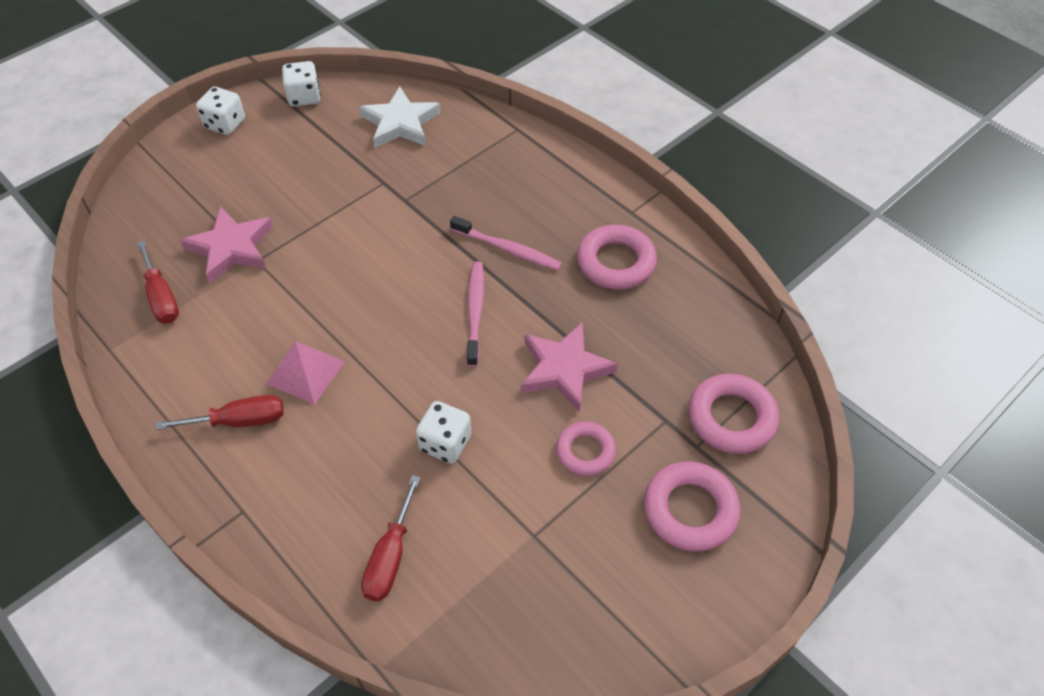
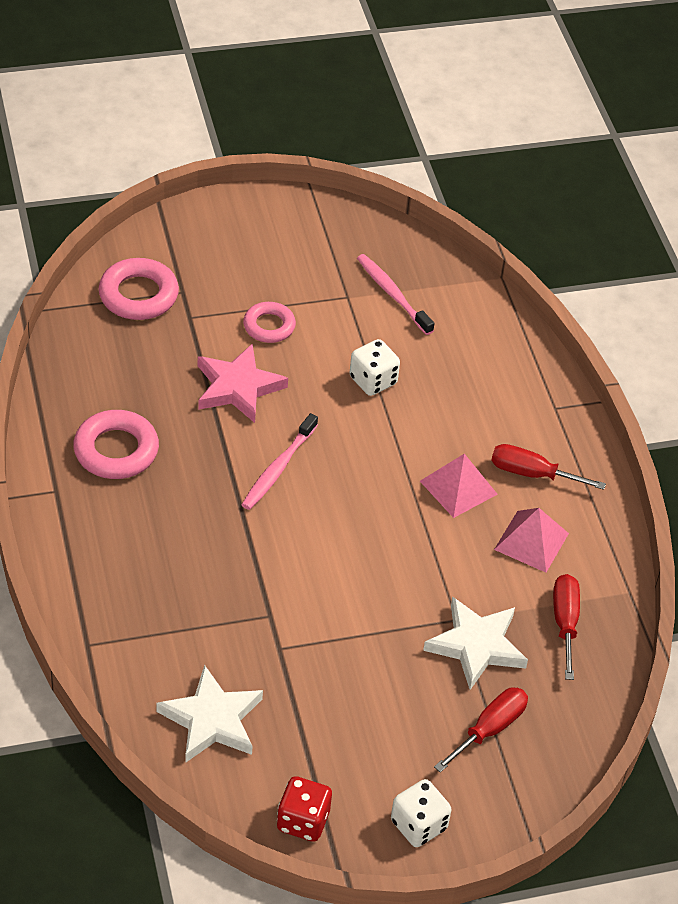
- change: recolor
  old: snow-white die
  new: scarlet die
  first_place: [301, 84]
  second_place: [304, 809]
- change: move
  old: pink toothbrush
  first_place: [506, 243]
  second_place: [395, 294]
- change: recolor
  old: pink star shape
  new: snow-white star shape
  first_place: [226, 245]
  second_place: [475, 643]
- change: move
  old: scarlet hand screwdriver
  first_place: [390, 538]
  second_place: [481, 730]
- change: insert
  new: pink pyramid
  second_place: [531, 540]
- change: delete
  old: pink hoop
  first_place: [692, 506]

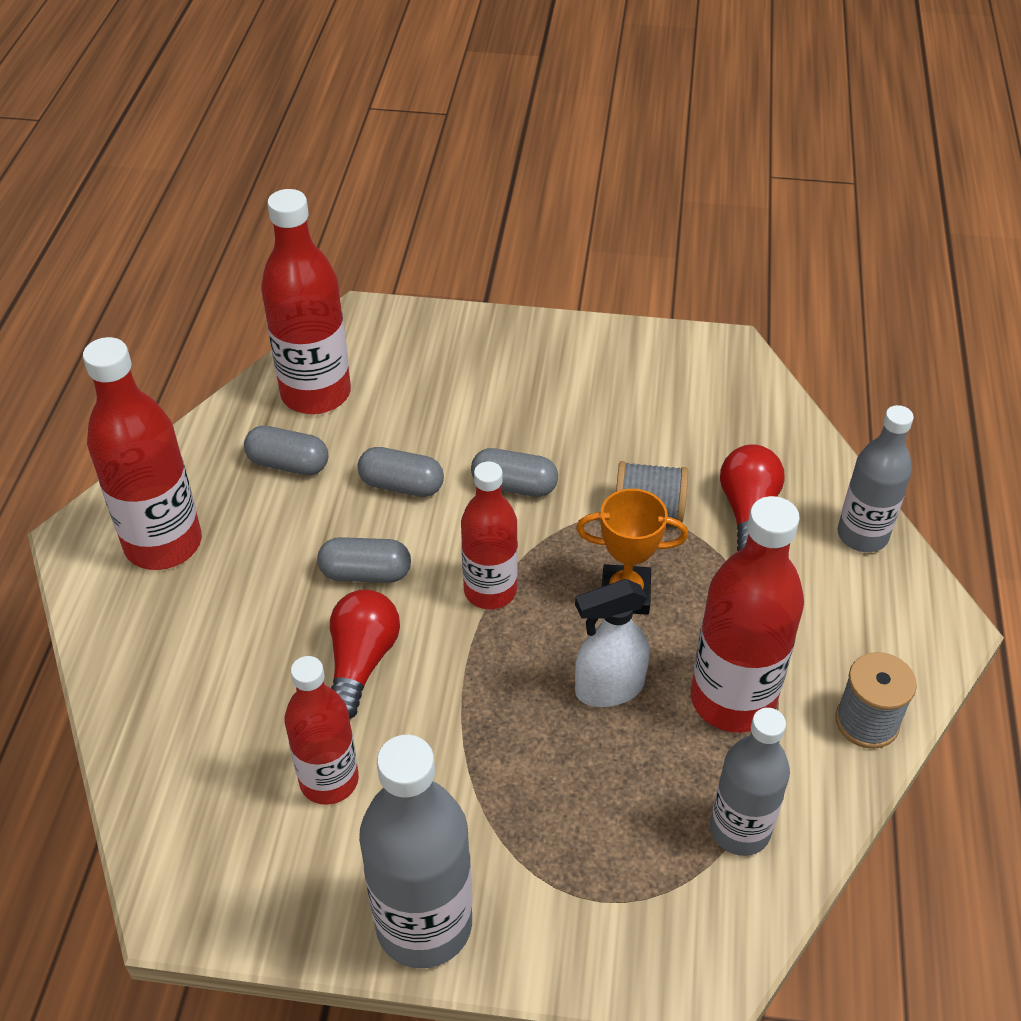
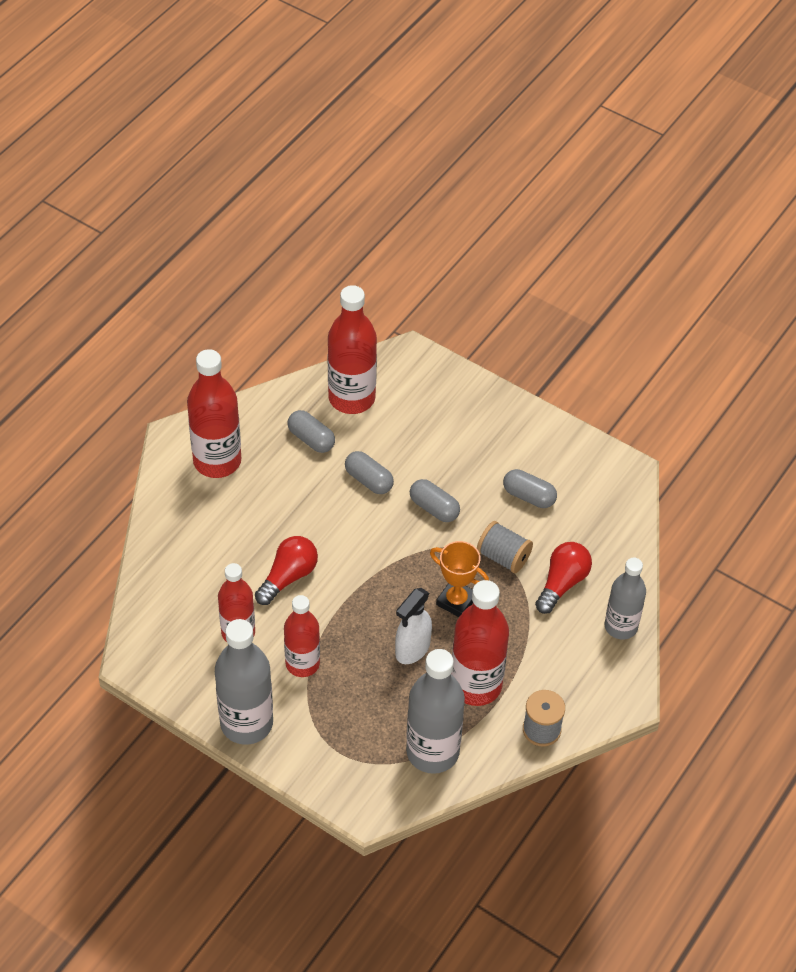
- change: move
  old: scarlet flask
  first_place: [489, 535]
  second_place: [302, 636]
- change: rotate
  old: snow-white spray bottle
  first_place: [612, 643]
  second_place: [413, 626]
  degrees: -60
- change: resize
  old: ash-grey flask
  first_place: [750, 782]
  second_place: [435, 711]
  factor: 1.51
- change: move
  old: ash-grey pill shape
  first_place: [364, 560]
  second_place: [530, 488]

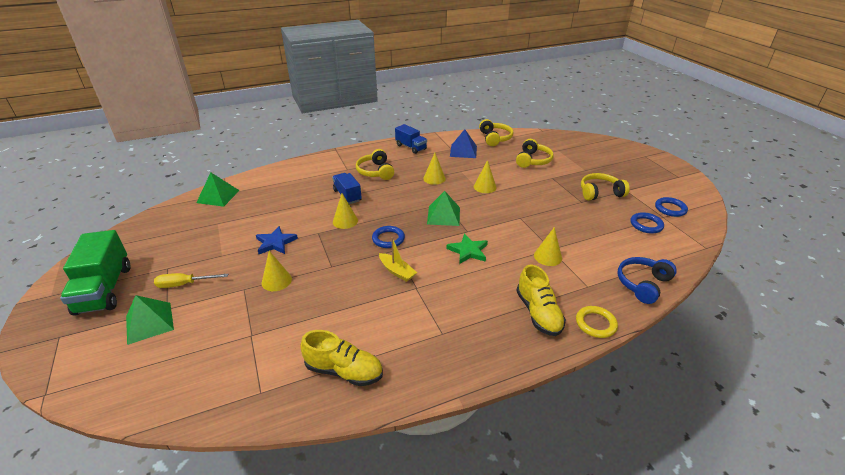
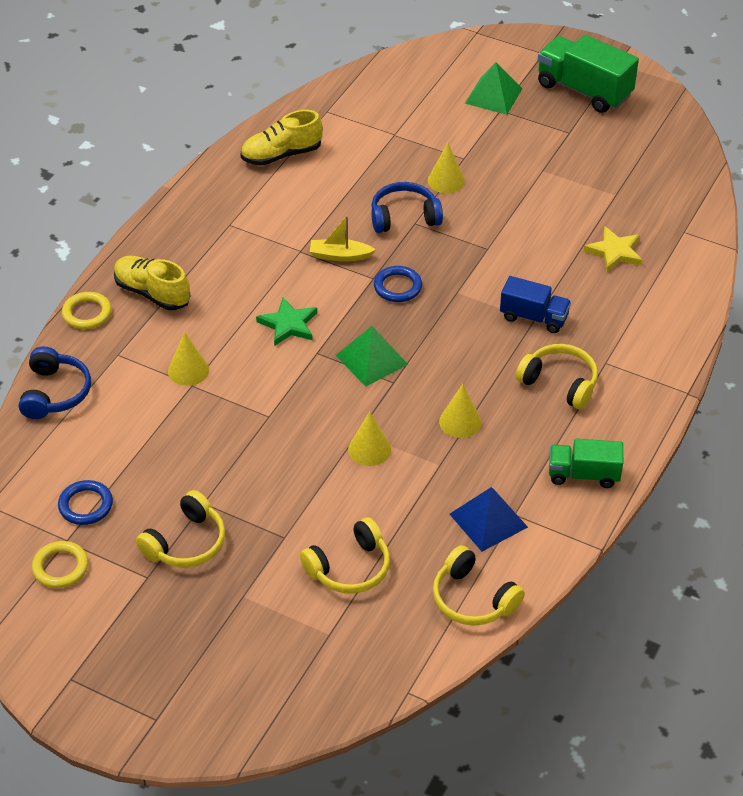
- change: recolor
  old: blue hoop
  new: golden hoop
  first_place: [671, 207]
  second_place: [60, 564]
- change: rotate
  old: golden over-ear headphones
  first_place: [535, 153]
  second_place: [345, 555]
  degrees: -105
- change: insert
  new: blue over-ear headphones
  second_place: [407, 207]
- change: recolor
  old: blue lorry
  new: emerald lorry
  first_place: [411, 139]
  second_place: [586, 463]
- change: insert
  new: golden star shape
  second_place: [613, 249]
- change: delete
  old: golden hand screwdriver
  first_place: [191, 280]
- change: delete
  old: emerald pyramid
  first_place: [218, 190]
- change: delete
  old: blue star shape
  first_place: [277, 240]
- change: delete
  old: golden cone
  first_place: [345, 211]

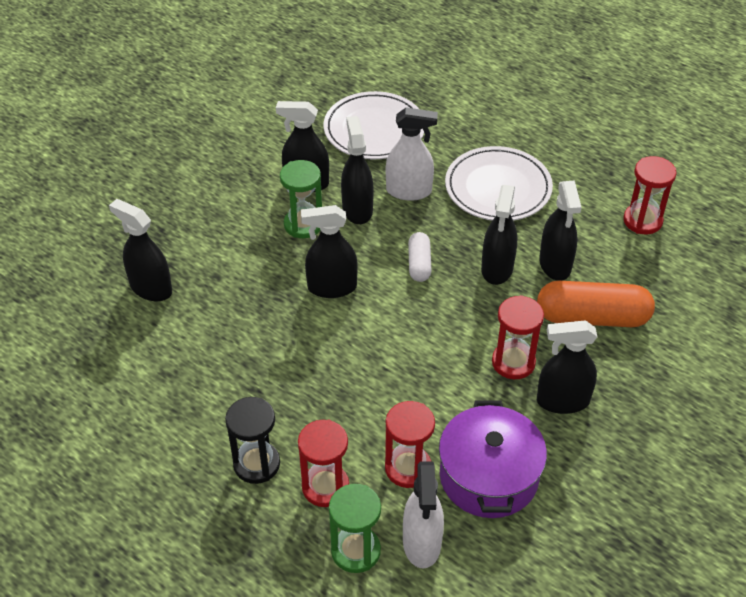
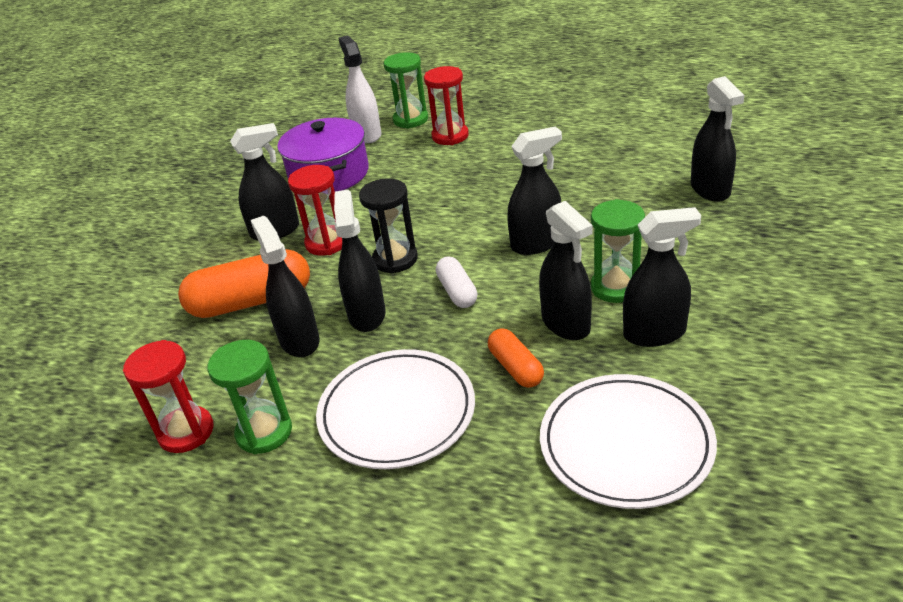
- change: insert
  new: emerald hourglass
  second_place: [249, 397]
- change: move
  old: jet-black hourglass
  first_place: [252, 440]
  second_place: [388, 226]
- change: replace
  old: snow-white spray bottle
  new: orange pill shape
  first_place: [412, 154]
  second_place: [516, 358]
- change: rotate
  old: jet-black spray bottle
  first_place: [140, 250]
  second_place: [717, 139]
  degrees: 60
- change: delete
  old: scarlet hourglass
  first_place: [410, 444]

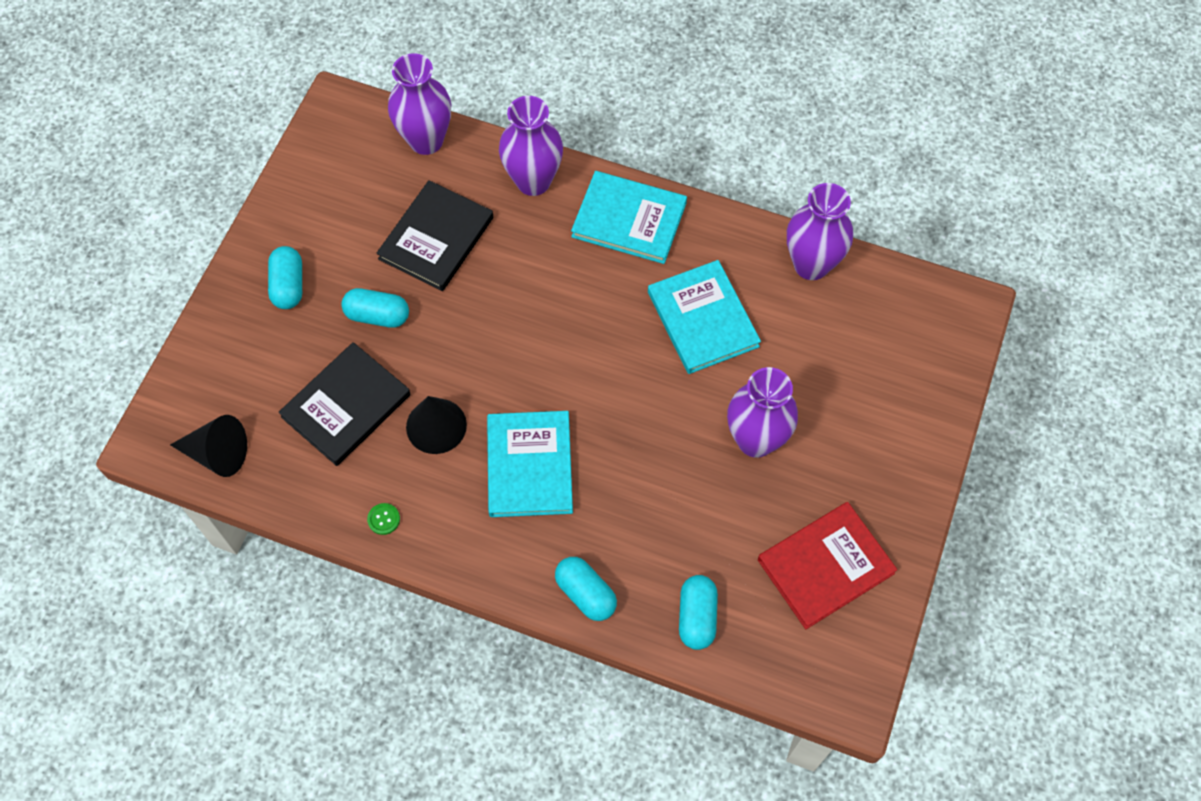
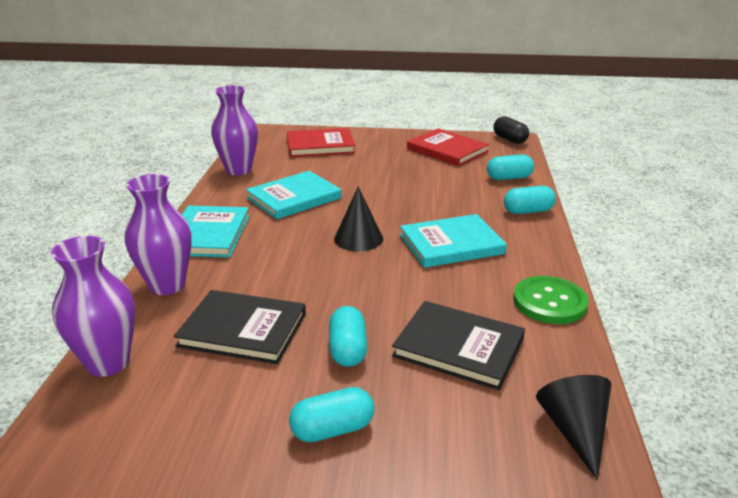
- change: insert
  new: scarlet hardcover
  second_place: [321, 142]
- change: move
  old: jet-black cone
  first_place: [436, 425]
  second_place: [358, 218]
- change: insert
  new: jet-black pill shape
  second_place: [511, 130]
- change: rotate
  old: aqua pill shape
  first_place: [586, 589]
  second_place: [530, 200]
  degrees: 45
- change: resize
  old: emerald button
  first_place: [383, 519]
  second_place: [550, 300]
  factor: 2.41
- change: delete
  old: royal purple vase
  first_place: [762, 412]

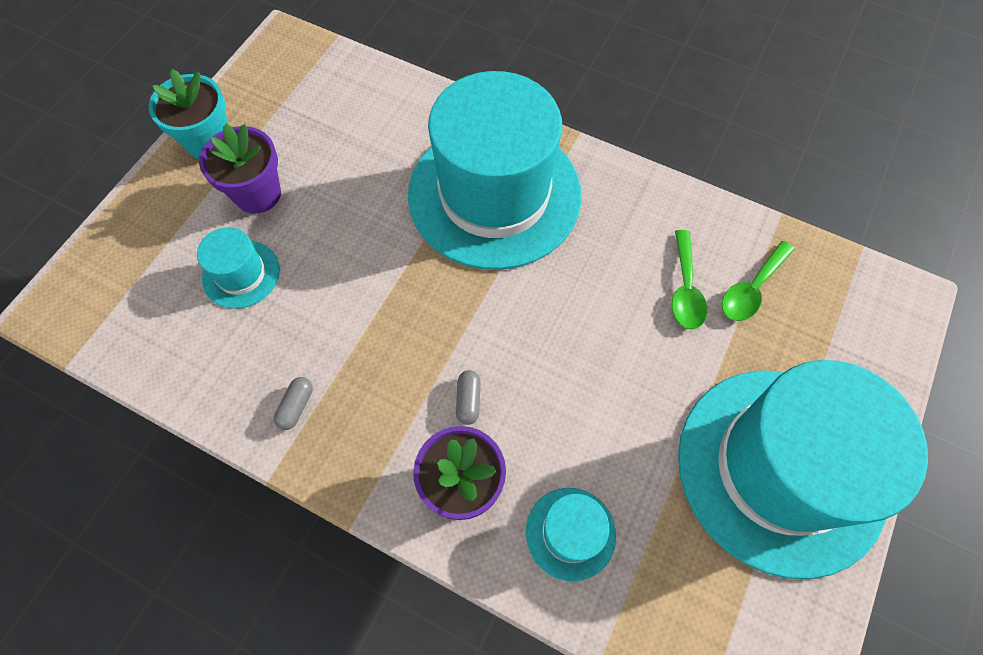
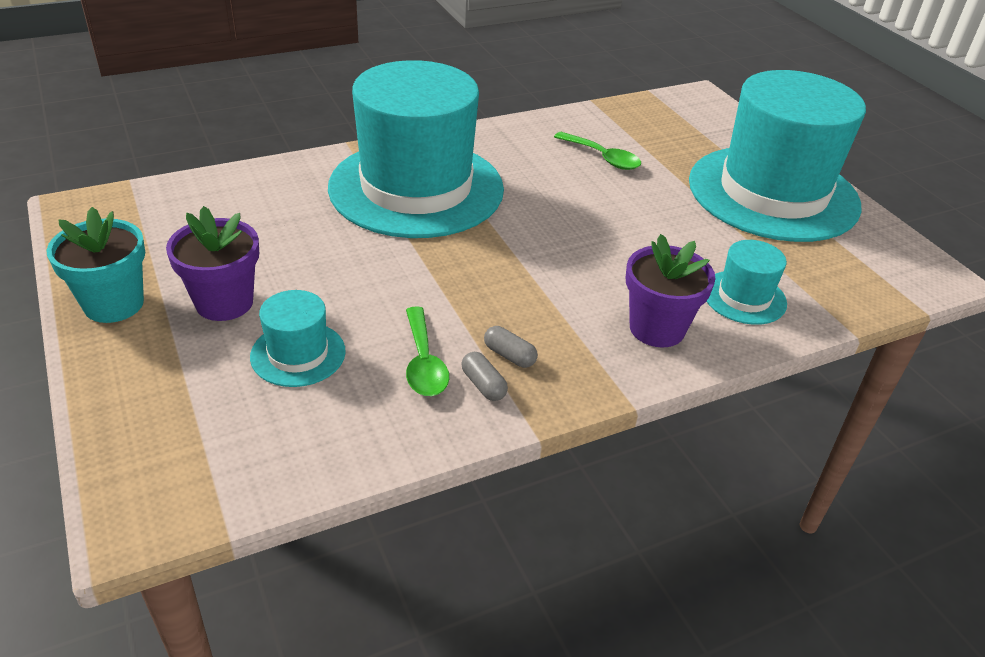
- change: move
  old: emerald spoon
  first_place: [758, 281]
  second_place: [427, 351]
- change: move
  old: ash-grey pill shape
  first_place: [468, 397]
  second_place: [511, 347]

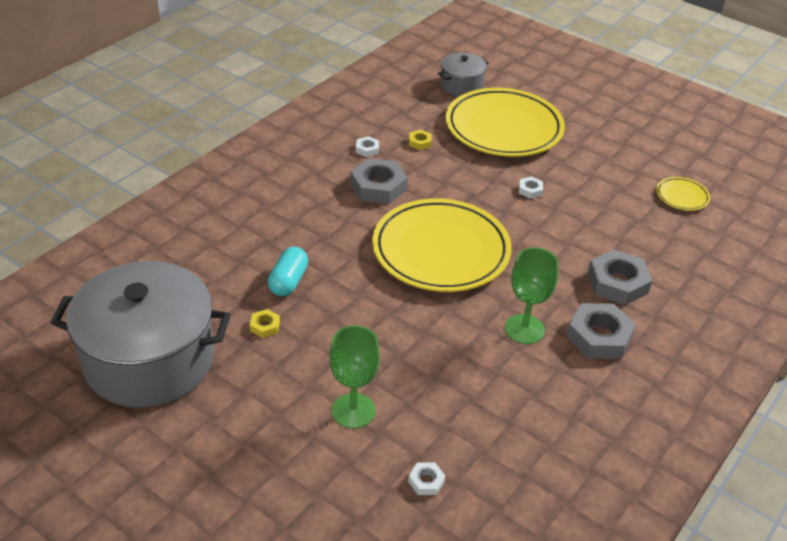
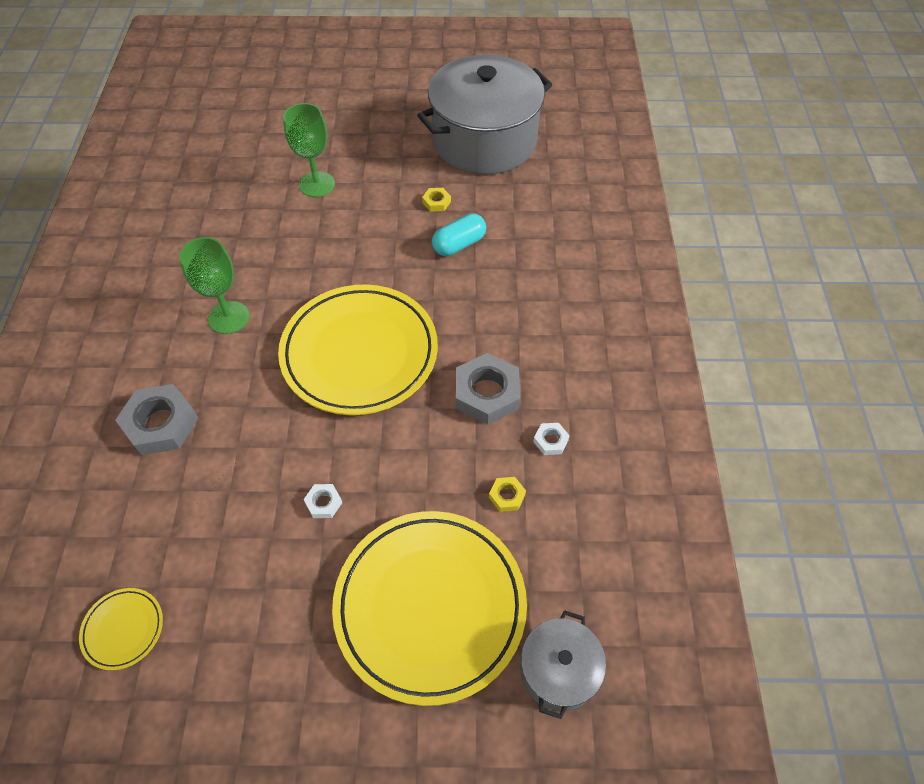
- change: rotate
  old: aqua pill shape
  first_place: [288, 271]
  second_place: [459, 234]
  degrees: 75
- change: delete
  old: snow-white nut
  first_place: [426, 478]
- change: delete
  old: ash-grey nut
  first_place: [601, 331]

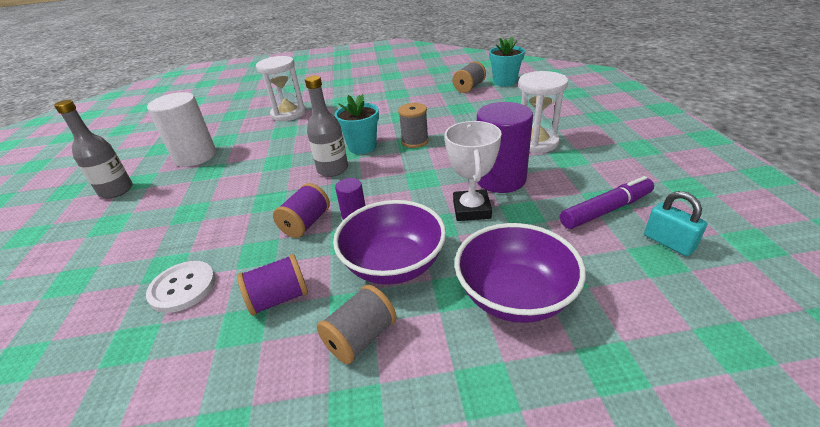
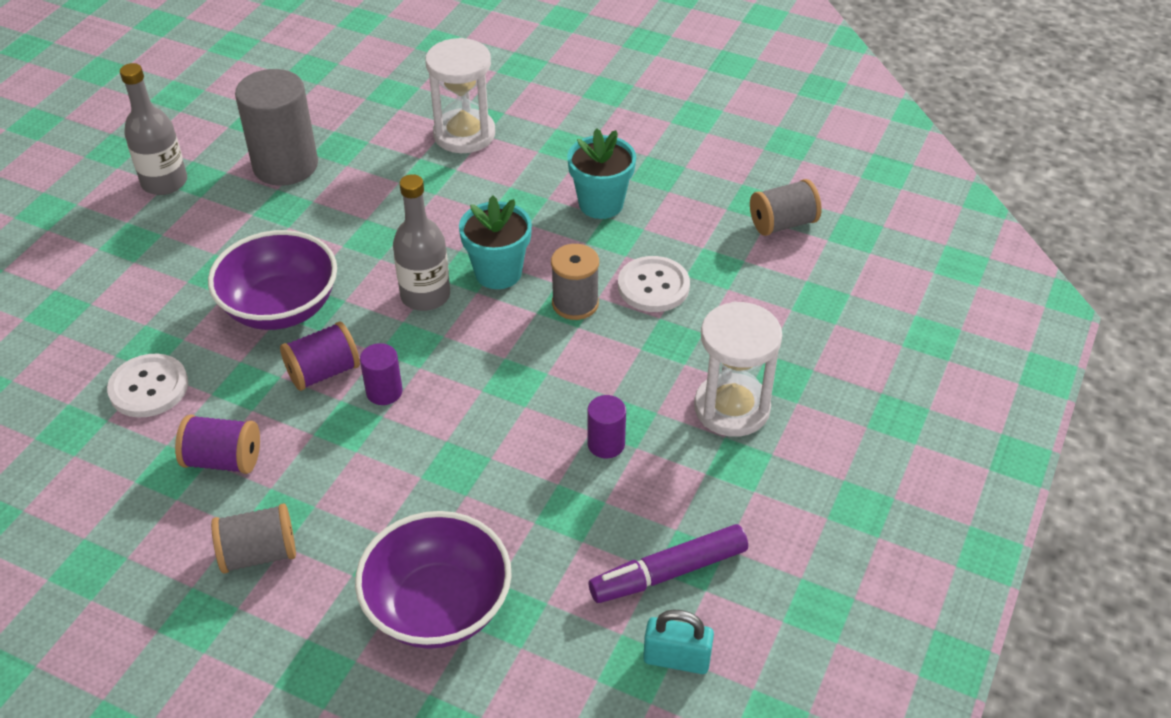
- change: move
  old: royal purple serving bowl
  first_place: [389, 242]
  second_place: [272, 280]
- change: recolor
  old: snow-white cylinder
  new: ash-grey cylinder
  first_place: [181, 129]
  second_place: [276, 127]
- change: move
  old: aqua flower pot
  first_place: [507, 61]
  second_place: [601, 173]
- change: resize
  old: royal purple cylinder
  first_place: [505, 147]
  second_place: [606, 426]
  factor: 0.47
- change: rotate
  old: royal purple marker
  first_place: [607, 202]
  second_place: [668, 563]
  degrees: 150
- change: insert
  new: snow-white button
  second_place: [654, 284]
- change: rotate
  old: aqua small lock
  first_place: [675, 223]
  second_place: [678, 641]
  degrees: -75
- change: delete
  old: snow-white award cup
  first_place: [473, 171]

